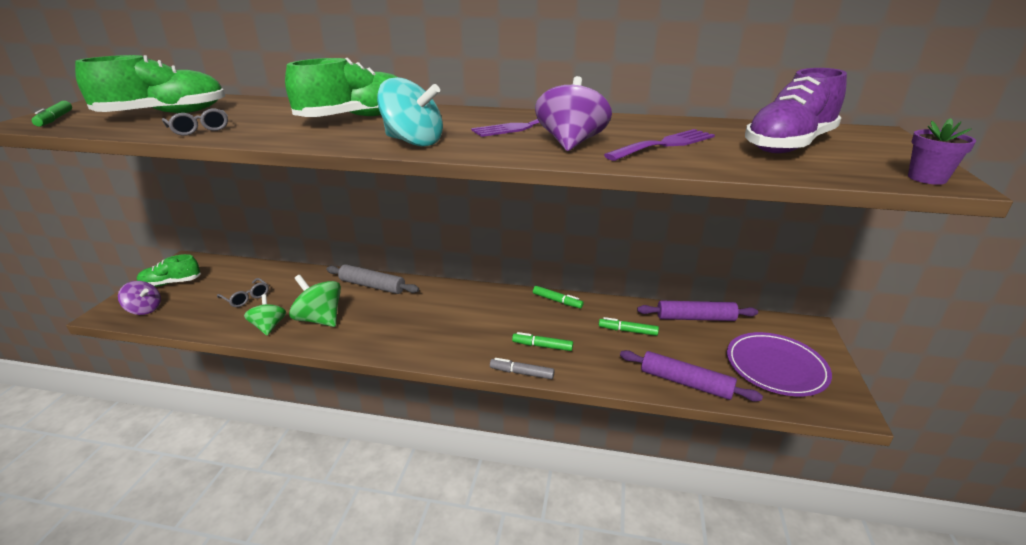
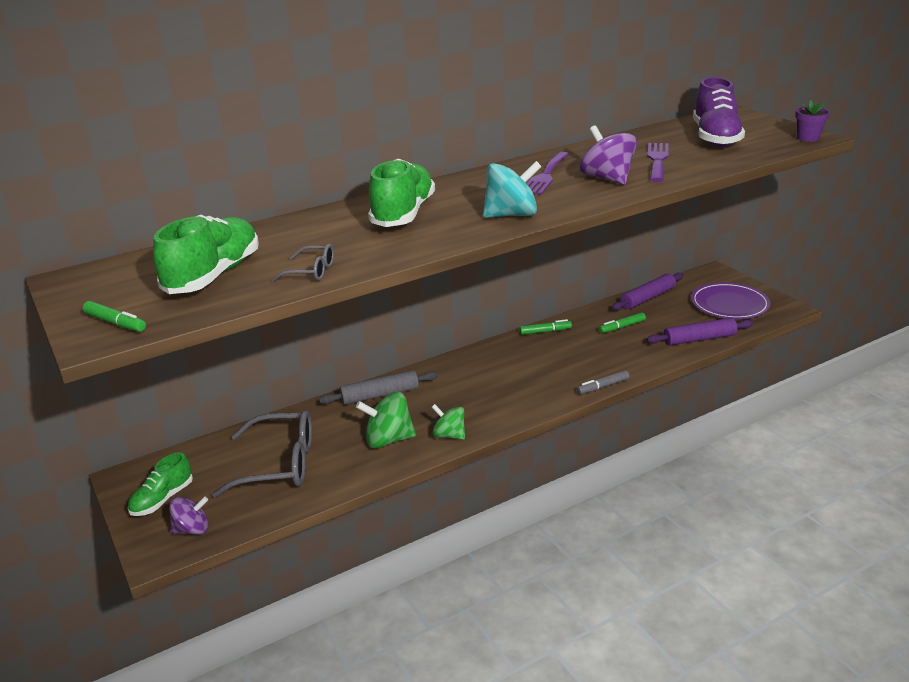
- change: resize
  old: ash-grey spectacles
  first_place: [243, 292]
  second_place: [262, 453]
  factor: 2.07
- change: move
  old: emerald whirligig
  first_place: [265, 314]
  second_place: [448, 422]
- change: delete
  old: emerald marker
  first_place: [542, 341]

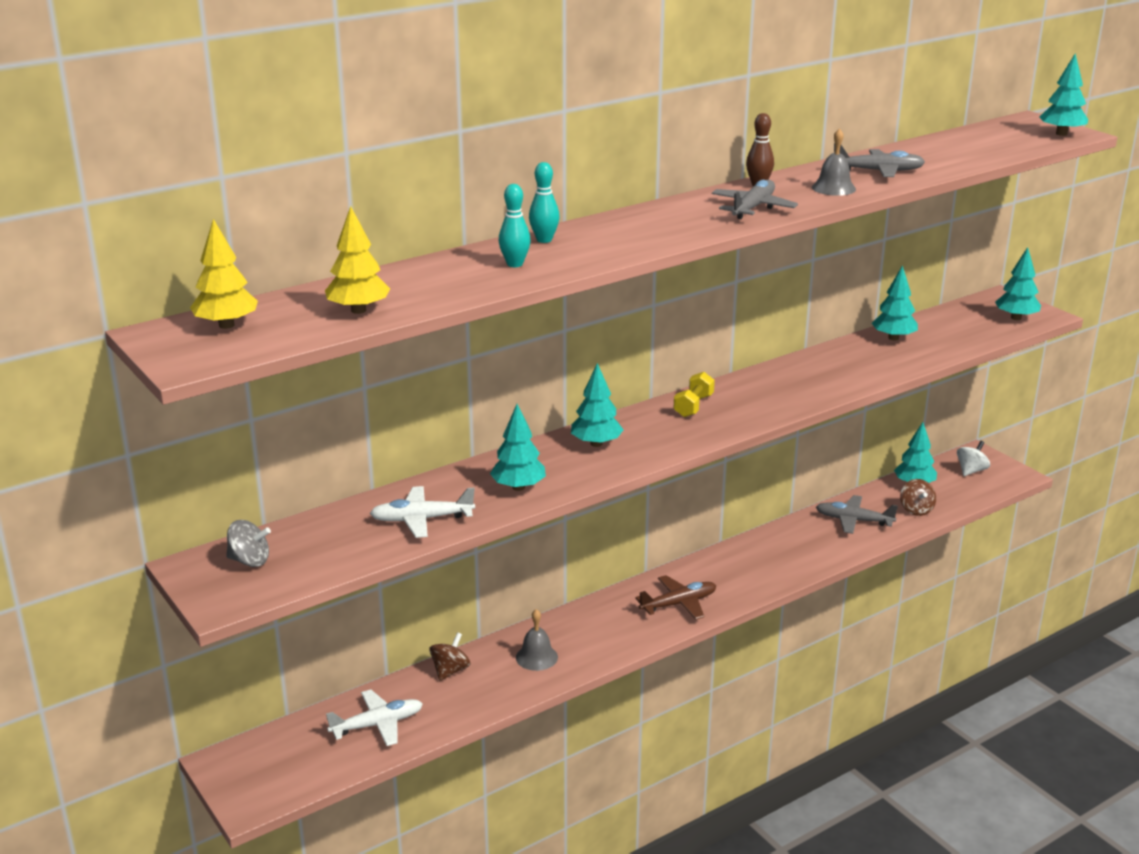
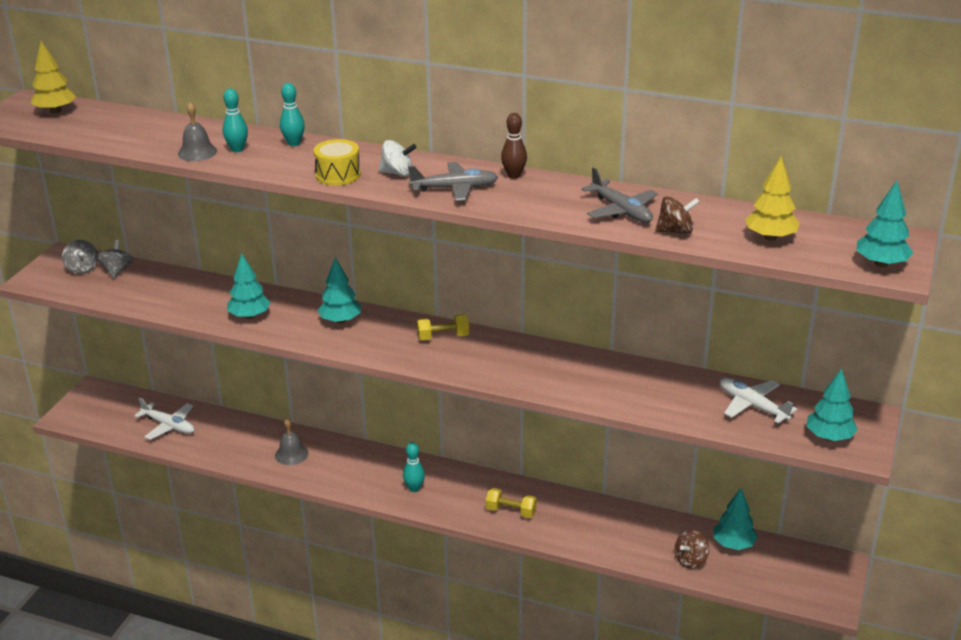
- change: insert
  new: ash-grey whirligig
  second_place: [115, 259]
- change: move
  old: ash-grey bell
  first_place: [834, 162]
  second_place: [197, 131]
- change: insert
  new: golden toy drum
  second_place: [337, 162]
- change: move
  old: snow-white whirligig
  first_place: [973, 458]
  second_place: [398, 158]
- change: replace
  old: brown plane
  new: aqua tenpin
  first_place: [675, 597]
  second_place: [414, 467]
- change: insert
  new: golden hand weight
  second_place: [511, 503]
- change: move
  old: brown whirligig
  first_place: [450, 656]
  second_place: [677, 215]
- change: move
  old: snow-white plane
  first_place: [422, 512]
  second_place: [758, 401]
- change: move
  old: golden toy tree
  first_place: [357, 260]
  second_place: [772, 199]
- change: delete
  old: ash-grey plane
  first_place: [857, 514]
- change: delete
  old: aqua toy tree
  first_place: [895, 302]

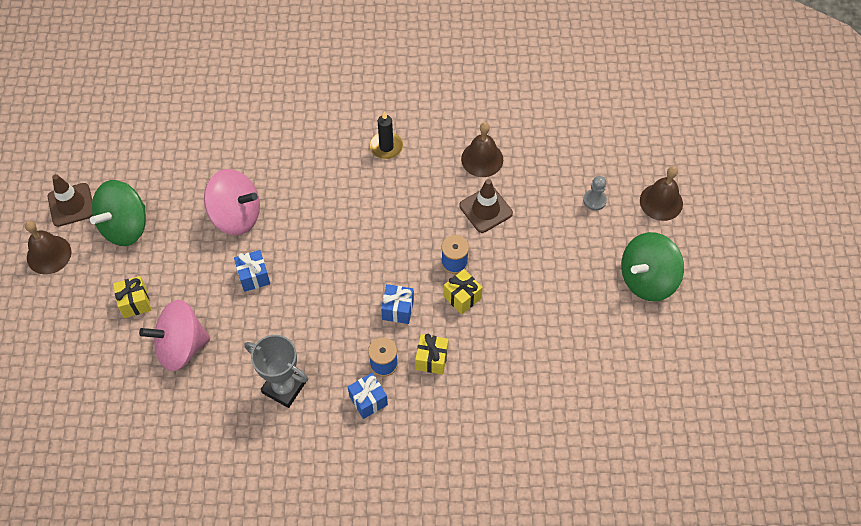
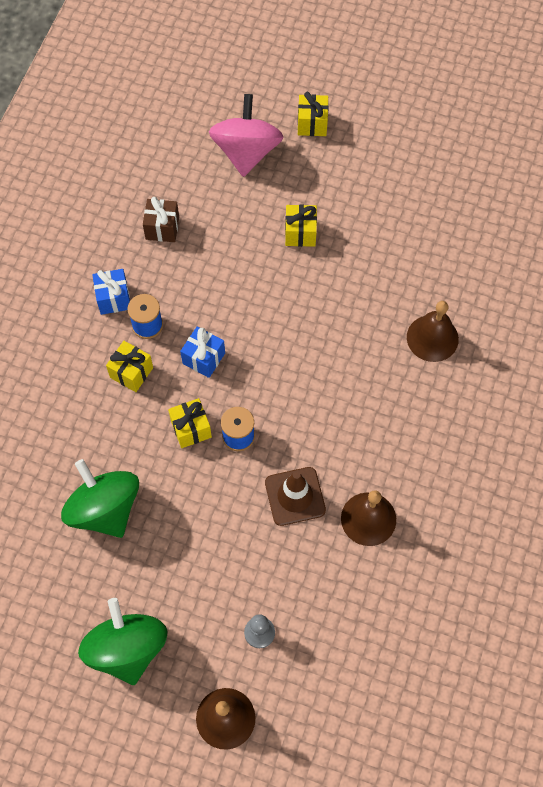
- change: move
  old: emerald whirligig
  first_place: [118, 213]
  second_place: [100, 498]
- change: replace
  old: ash-grey award cup
  new: brown wrapped gift
  first_place: [276, 371]
  second_place: [161, 219]
- change: recolor
  old: blue wrapped gift
  new: golden wrapped gift
  first_place: [252, 271]
  second_place: [301, 225]
- change: move
  old: brown bell
  first_place: [48, 248]
  second_place: [433, 331]
- change: delete
  old: brown traffic cone
  first_place: [70, 200]
- change: delete
  old: pink whirligig
  first_place: [232, 202]
- change: delete
  old: jet-black pillar candle
  first_place: [386, 135]

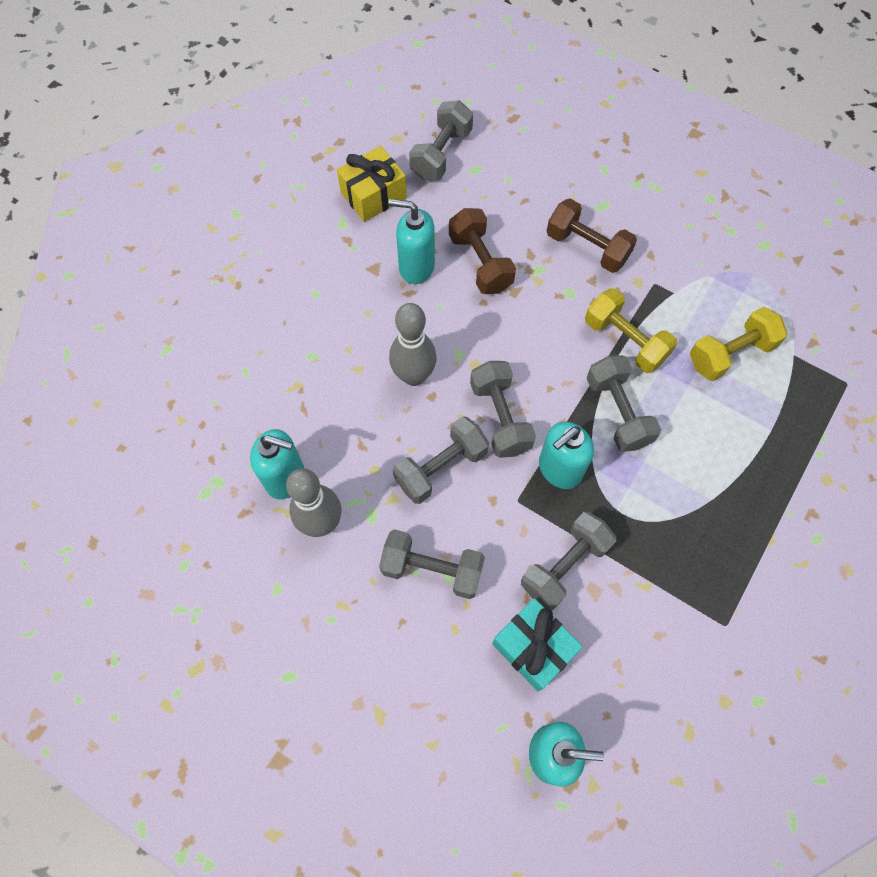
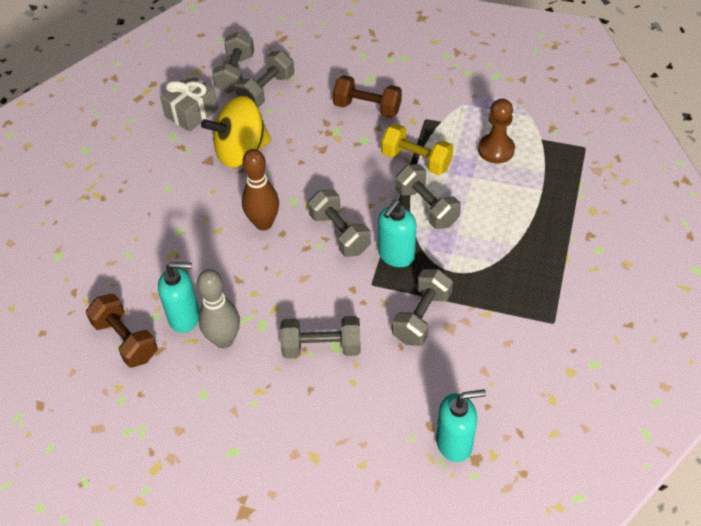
- change: move
  old: brown hand weight
  first_place: [482, 251]
  second_place: [122, 331]
- change: recolor
  old: golden wrapped gift
  new: ash-grey wrapped gift
  first_place: [372, 184]
  second_place: [189, 103]
- change: replace
  old: aqua soap pump
  new: golden whirligig
  first_place: [411, 241]
  second_place: [236, 132]
- change: move
  old: ash-grey hand weight
  first_place: [441, 460]
  second_place: [264, 79]
- change: recolor
  old: ash-grey tenpin
  new: brown tenpin
  first_place: [413, 344]
  second_place: [260, 189]
- change: replace
  old: golden hand weight
  new: brown chess pawn
  first_place: [739, 344]
  second_place: [496, 130]
- change: delete
  old: aqua wrapped gift
  first_place: [537, 645]

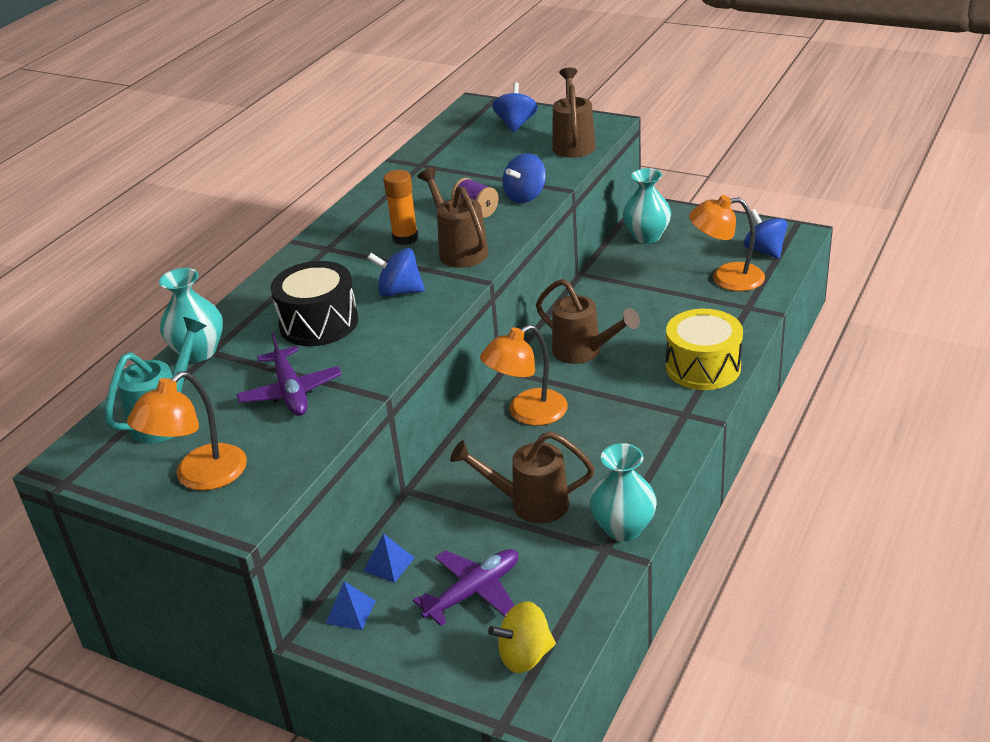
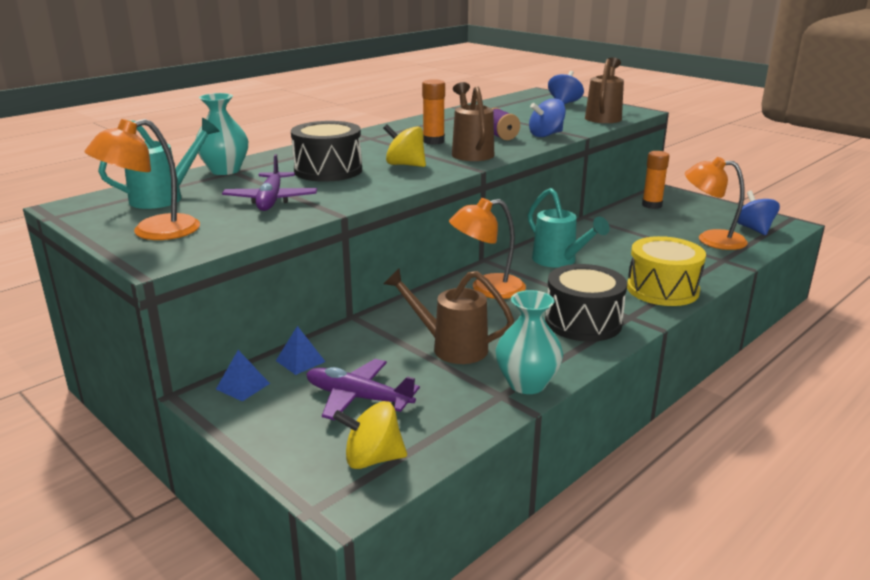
- change: rotate
  old: royal purple plane
  first_place: [465, 587]
  second_place: [363, 389]
  degrees: -135
- change: recolor
  old: blue whirligig
  new: golden whirligig
  first_place: [396, 272]
  second_place: [404, 145]
- change: recolor
  old: brown watering can
  new: aqua watering can
  first_place: [588, 321]
  second_place: [569, 228]
- change: insert
  new: jet-black toy drum
  second_place: [586, 303]
- change: replace
  old: aqua vase
  new: orange glue
  first_place: [647, 206]
  second_place: [655, 180]

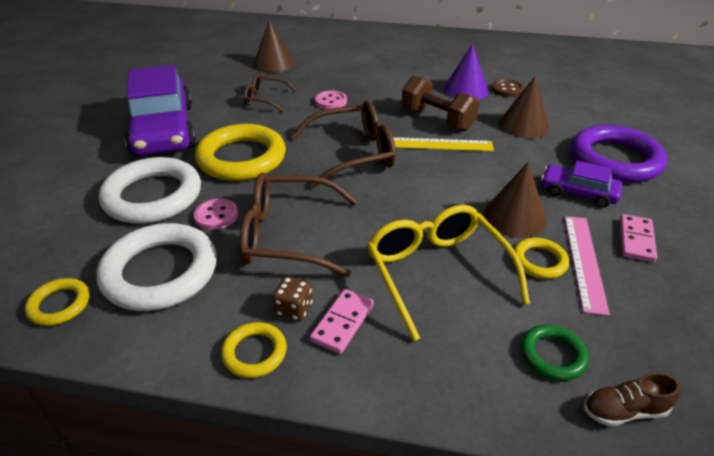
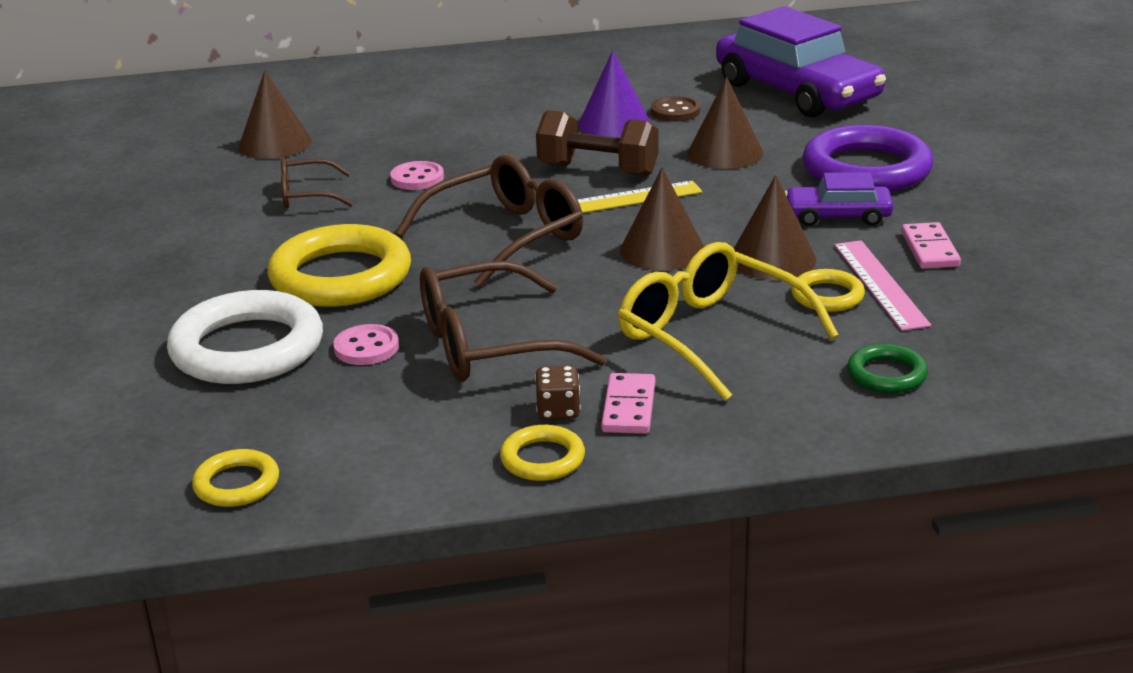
- change: insert
  new: brown cone
  second_place: [662, 219]
- change: move
  old: royal purple automobile
  first_place: [160, 110]
  second_place: [801, 62]
- change: delete
  old: snow-white hoop
  first_place: [157, 267]
- change: delete
  old: brown sneaker
  first_place: [632, 399]

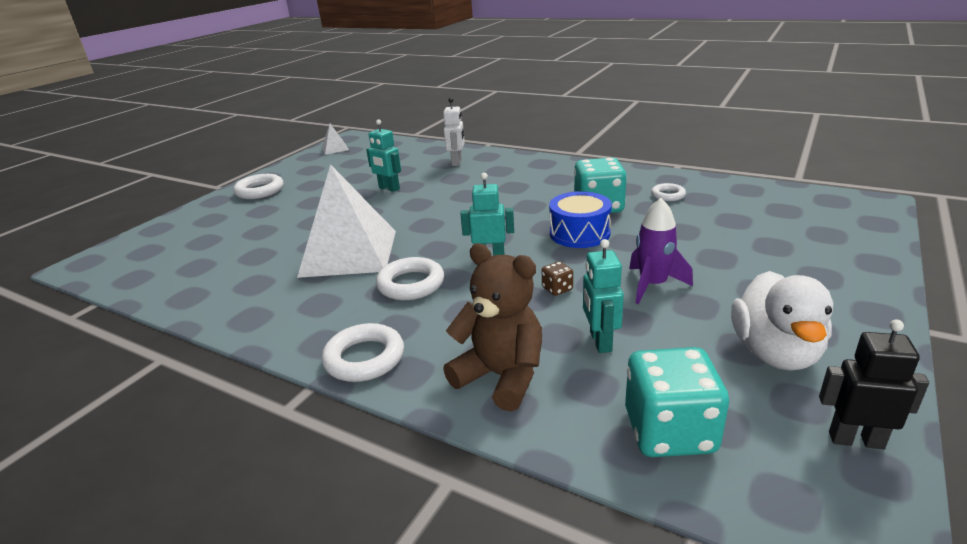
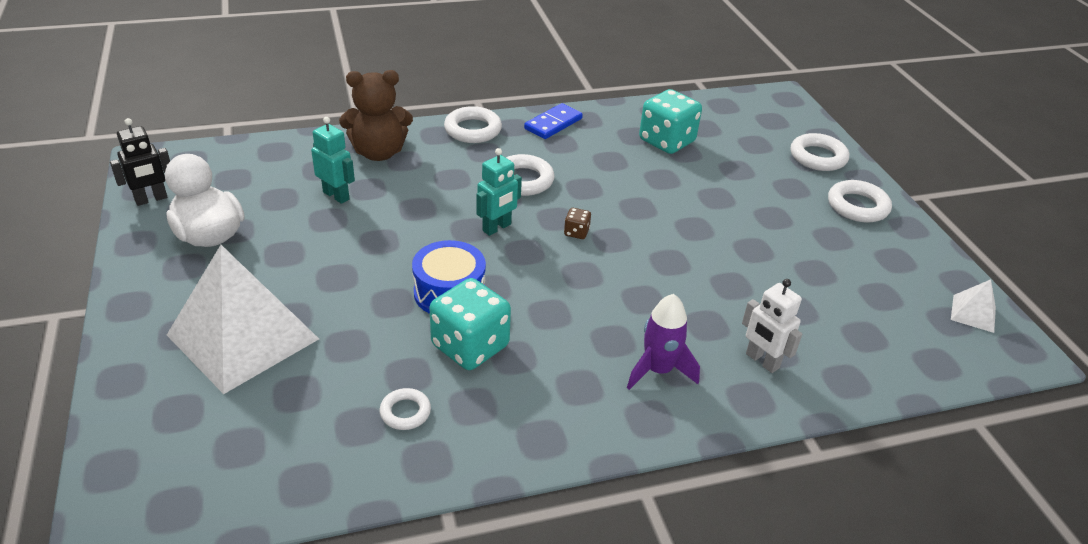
- change: move
  old: snow-white pyramid
  first_place: [346, 221]
  second_place: [243, 319]
- change: insert
  new: blue domino
  second_place: [553, 121]
- change: move
  old: brown die
  first_place: [557, 278]
  second_place: [577, 223]
- change: move
  old: royal purple spaceship
  first_place: [661, 251]
  second_place: [663, 342]
- change: move
  old: aqua die
  first_place: [677, 402]
  second_place: [670, 121]
- change: insert
  new: snow-white hoop
  second_place: [820, 152]
- change: delete
  old: aqua robot
  first_place: [383, 155]

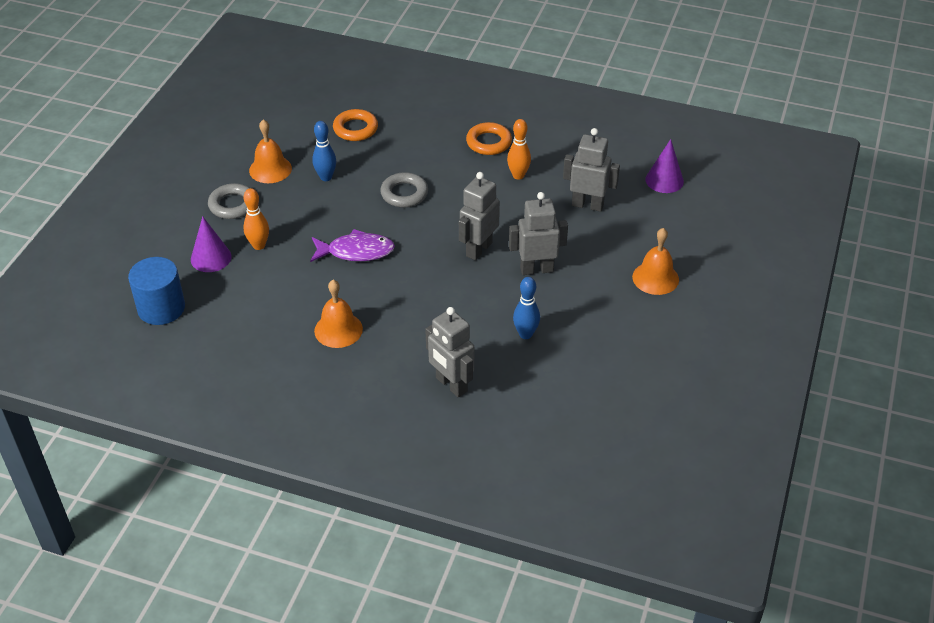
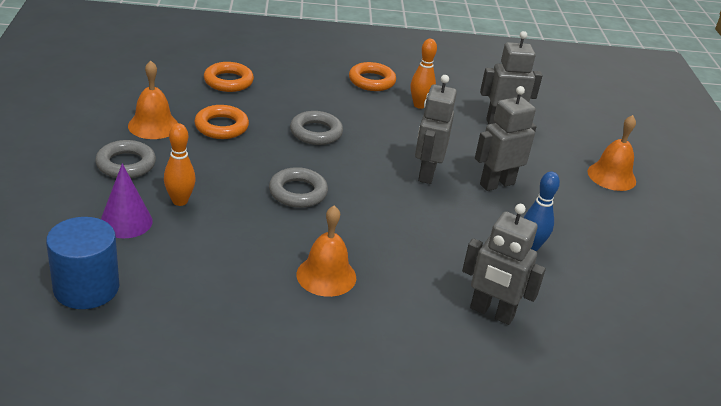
- change: replace
  old: blue tenpin
  new: orange hoop
  first_place: [324, 151]
  second_place: [221, 122]
- change: replace
  old: royal purple toy fish
  new: ash-grey hoop
  first_place: [352, 245]
  second_place: [298, 187]
- change: delete
  old: royal purple cone
  first_place: [665, 166]

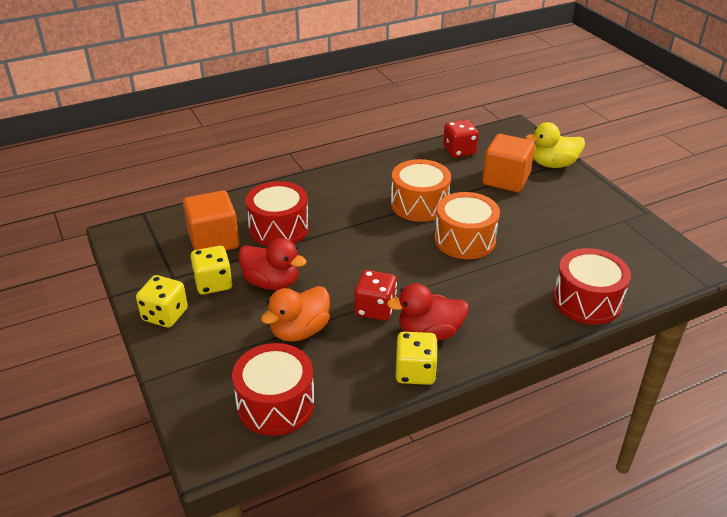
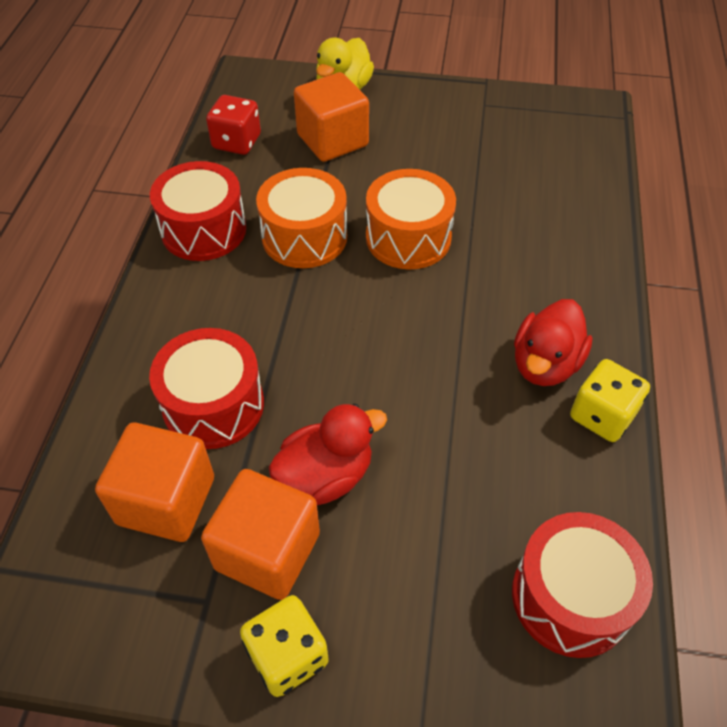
- change: move
  old: scarlet toy drum
  first_place: [592, 286]
  second_place: [198, 211]
- change: replace
  old: golden die
  new: orange solid cube
  first_place: [211, 270]
  second_place: [260, 534]
- change: delete
  old: orange duck
  first_place: [295, 314]
- change: delete
  old: scarlet die
  first_place: [375, 295]

